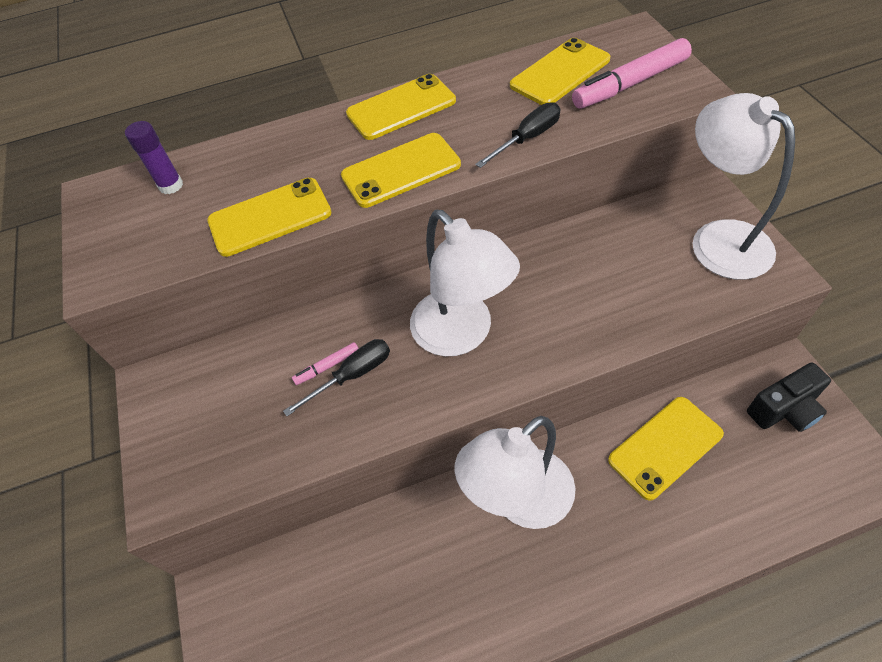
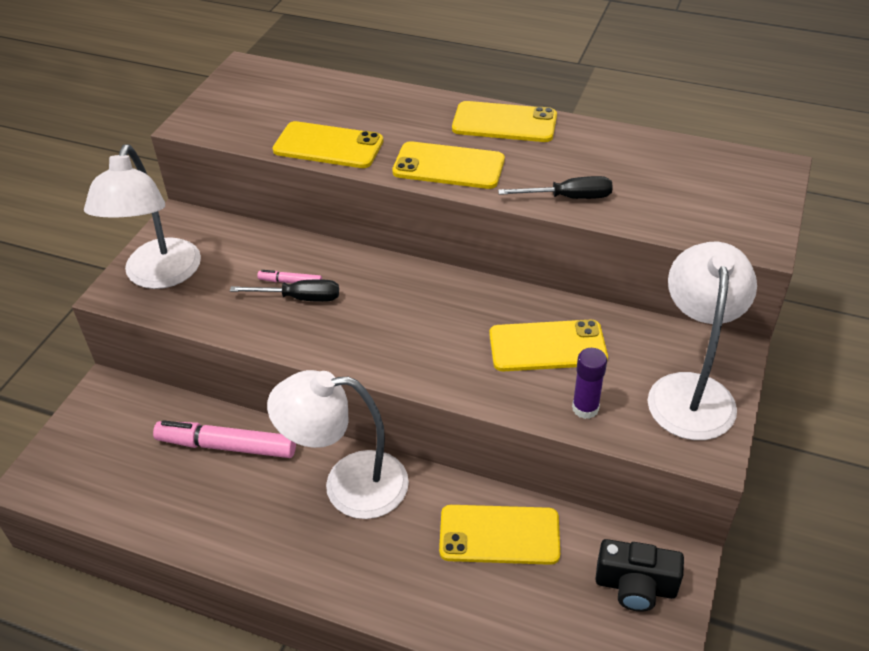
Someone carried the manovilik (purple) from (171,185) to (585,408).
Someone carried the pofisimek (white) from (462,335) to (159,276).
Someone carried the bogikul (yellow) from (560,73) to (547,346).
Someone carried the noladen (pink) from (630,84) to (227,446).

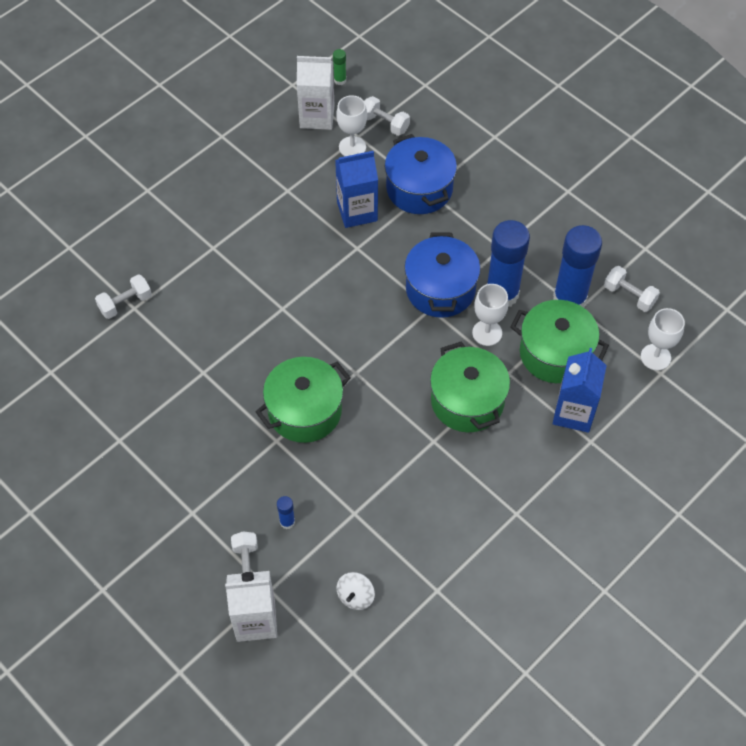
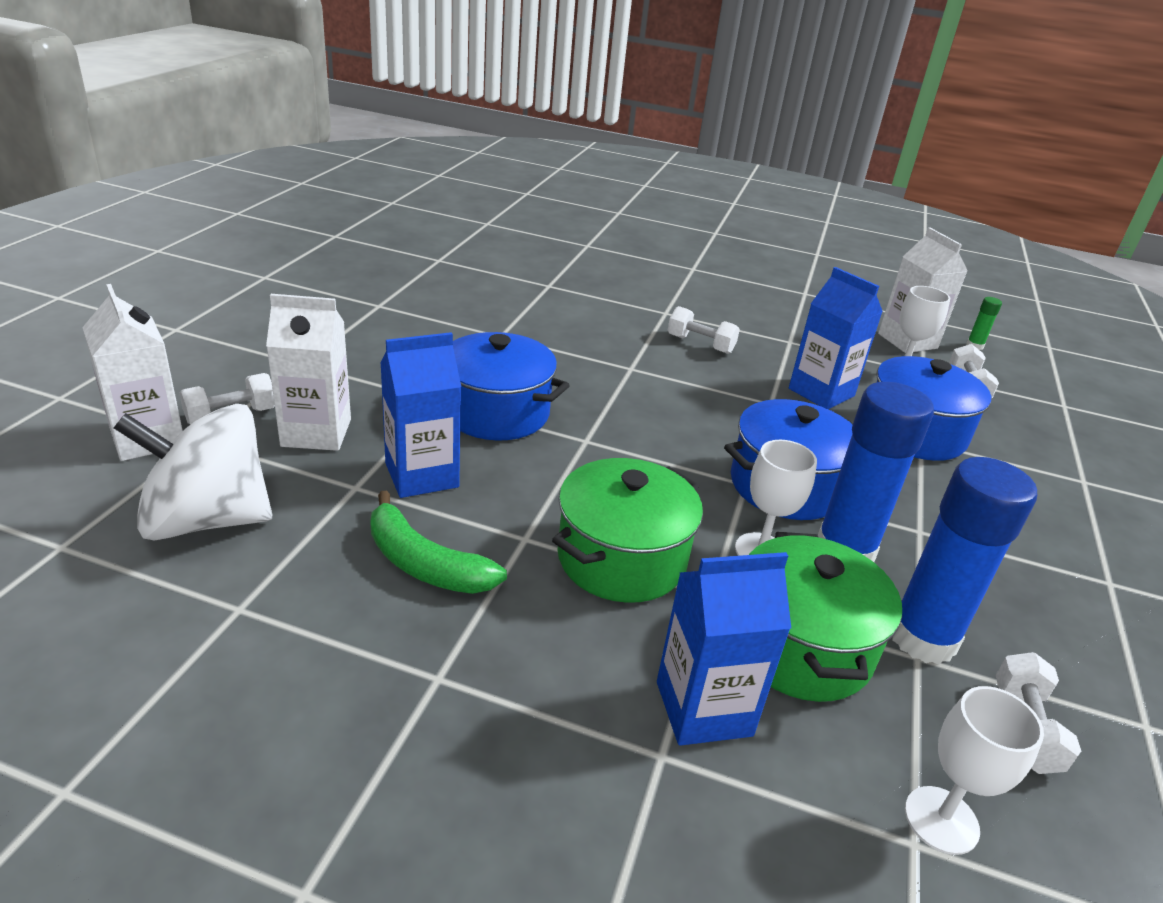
Someone put down the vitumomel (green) at (424,563).
Someone put down the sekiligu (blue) at (422,475).
Someone carried the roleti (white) from (125,303) to (700,344).
Someone swapped the manovilik (blue) at (287,522) for the sekiligu (white) at (316,433).
Someone repainted the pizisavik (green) at (305,411), which became the pizisavik (blue) at (496,412).
Someone scaled the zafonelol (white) at (355,596) by 2.33.

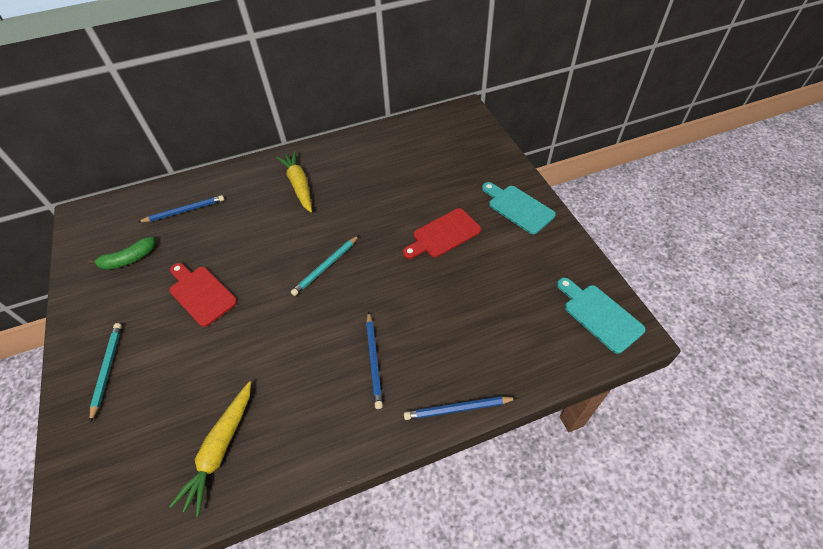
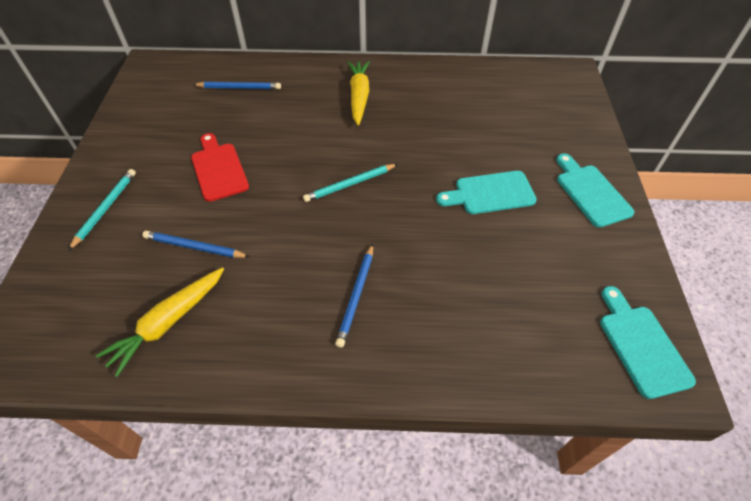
Someone took away the vitumomel (green) at (128,259).
Someone carried the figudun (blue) from (458,409) to (195,247).
Someone repainted the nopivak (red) at (444,234), which became the nopivak (turquoise) at (490,193).

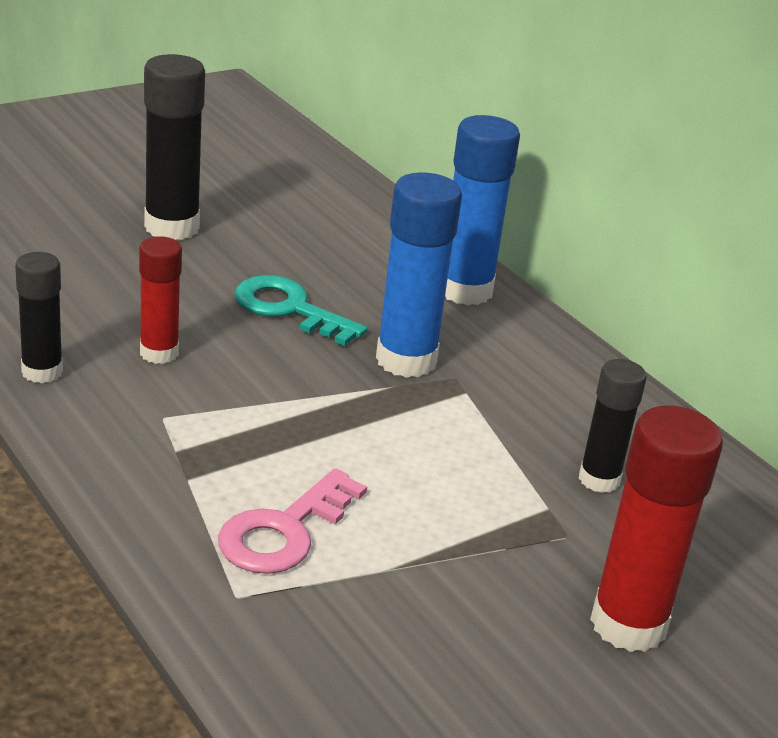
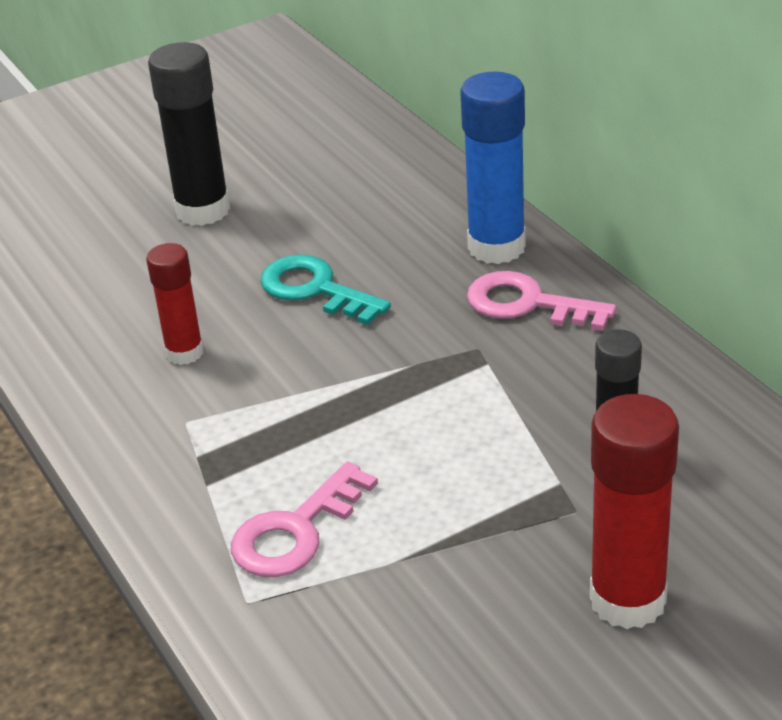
Someone took away the manovilik (black) at (42,372).
Someone took away the manovilik (blue) at (406,360).
Someone put down the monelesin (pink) at (527,304).

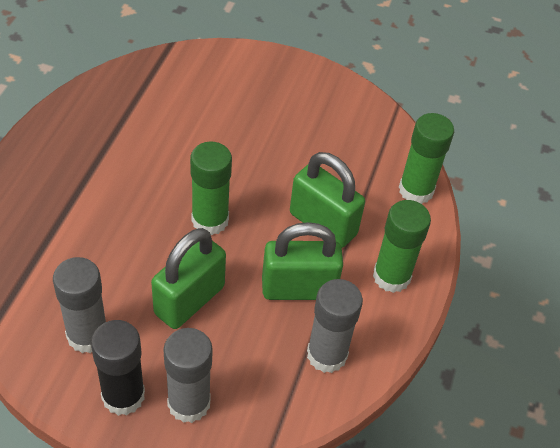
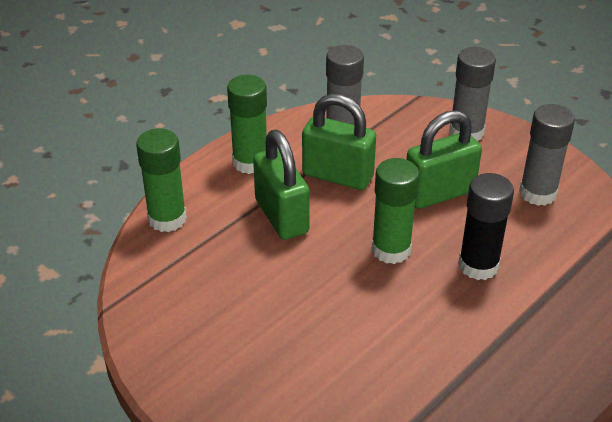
Someone carried the manovilik (black) from (123,396) to (478,265).

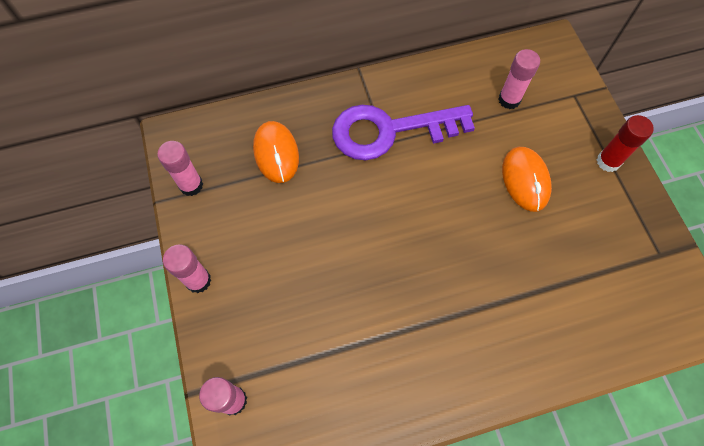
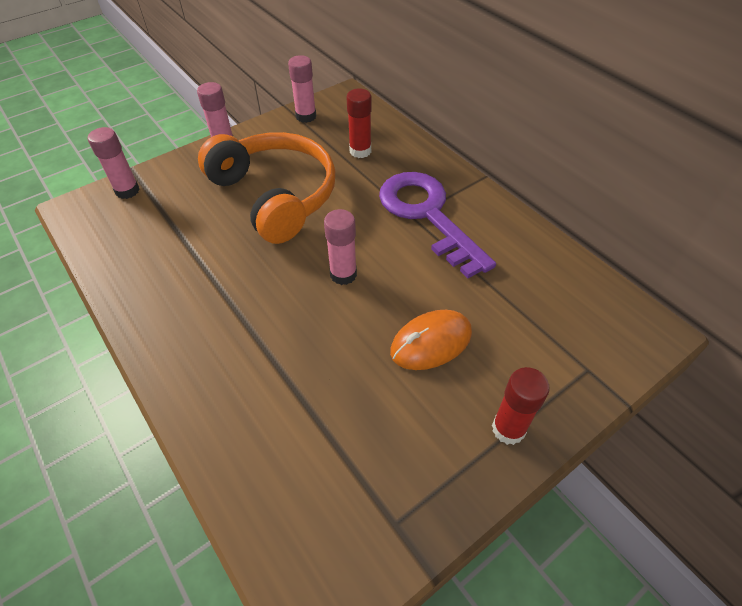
Someone put down the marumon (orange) at (275,195).
Someone carried the manovilik (pink) from (509,100) to (343,274).
Someone swapped the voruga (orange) at (276,153) for the manovilik (red) at (360,151).

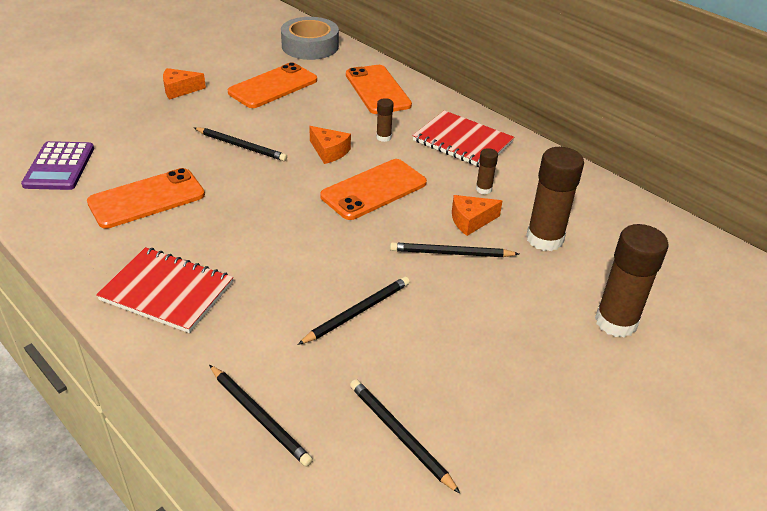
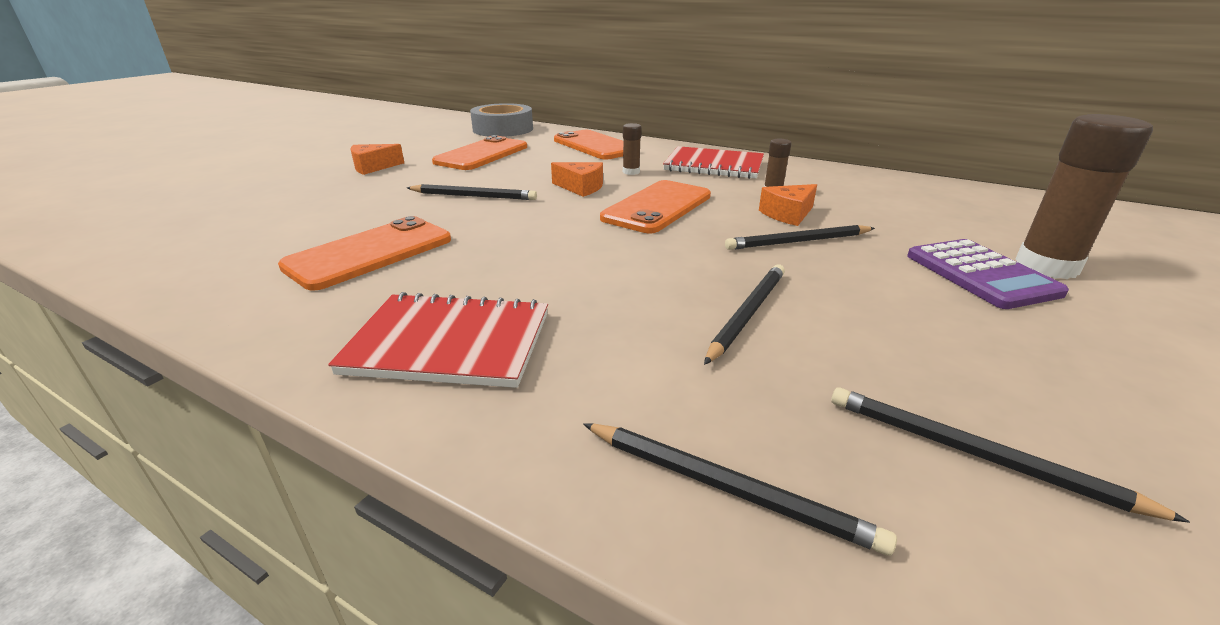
Someone took away the manovilik (brown) at (544,239).
Someone carried the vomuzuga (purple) from (59,167) to (980,274).

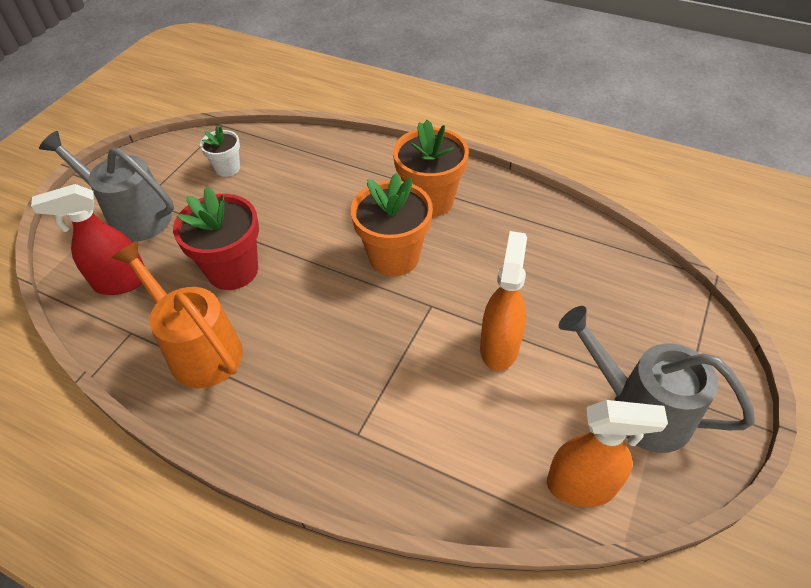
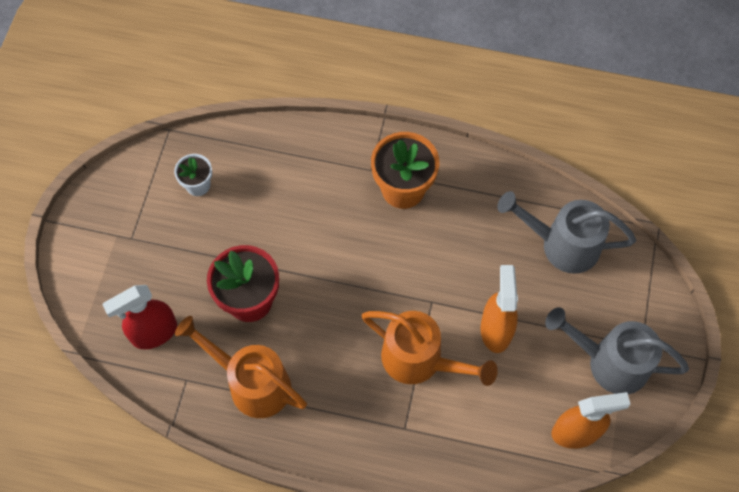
Someone took away the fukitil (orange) at (394,257).
Someone put down the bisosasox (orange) at (420,360).
Someone carried the bisosasox (grey) from (132,216) to (561,244).

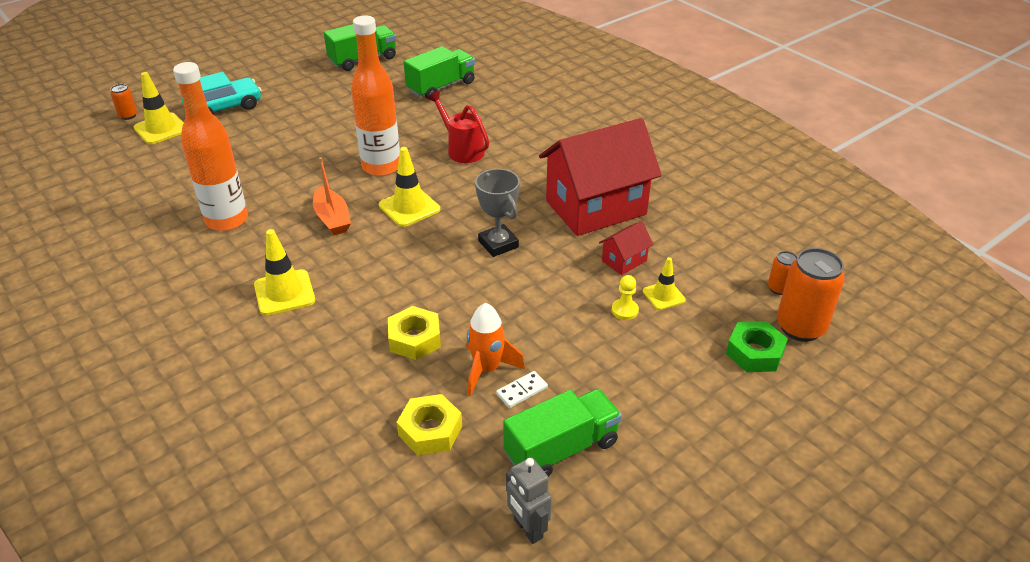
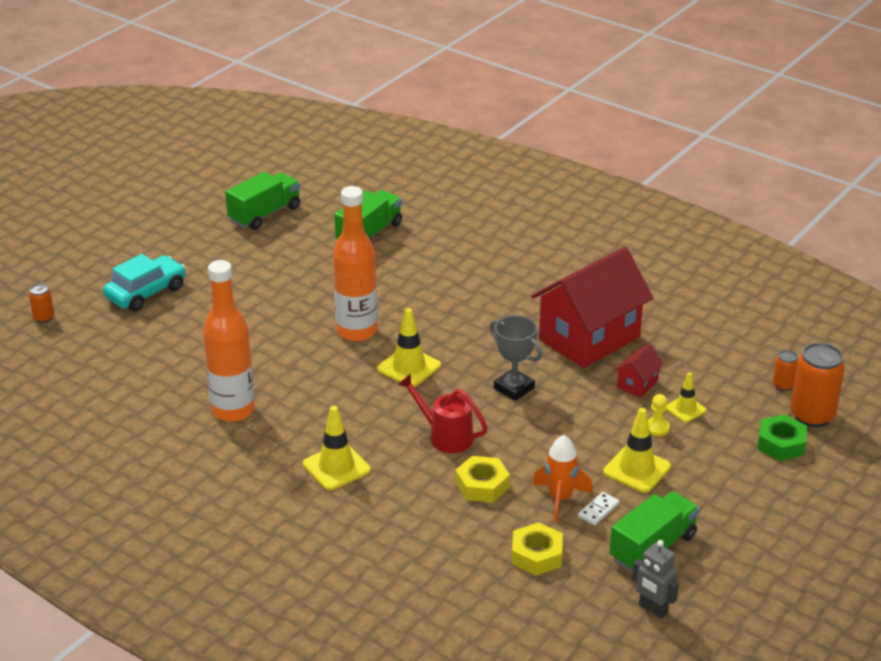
Someone took away the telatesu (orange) at (332,219).
Someone carried the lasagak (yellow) from (161,129) to (636,469).
Someone carried the bisosasox (red) from (462,150) to (445,436).

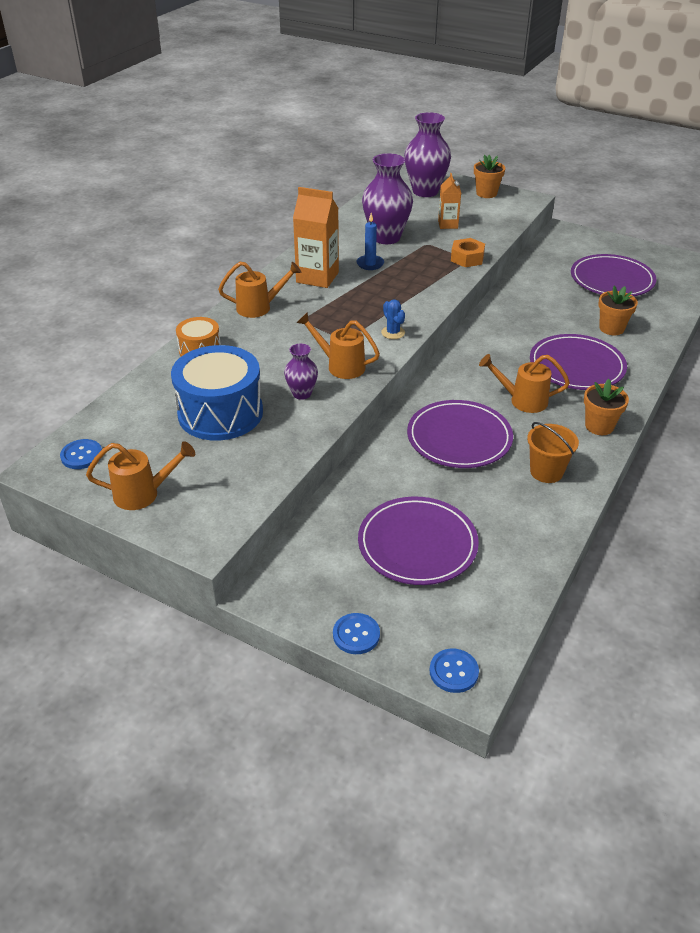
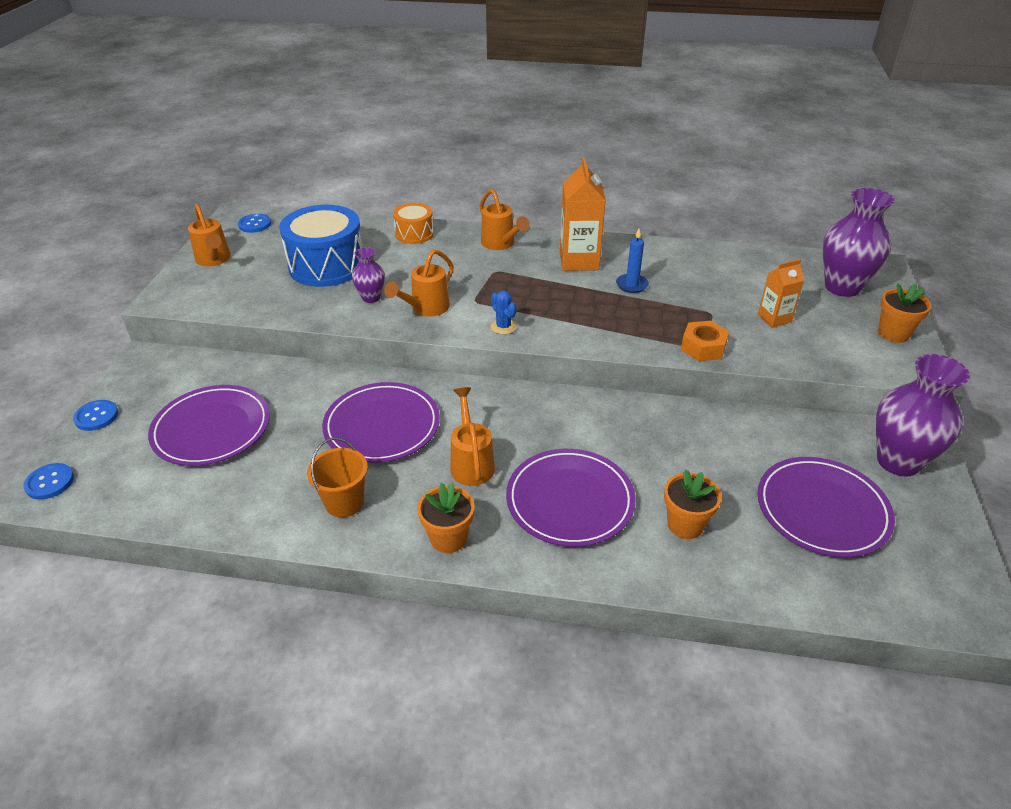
Someone carried the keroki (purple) from (386,237) to (898,461).
Someone rotated the bisosasox (orange) at (341,366) by 150 degrees counterclockwise.
Someone rotated the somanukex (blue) at (393,333) by 75 degrees counterclockwise.

